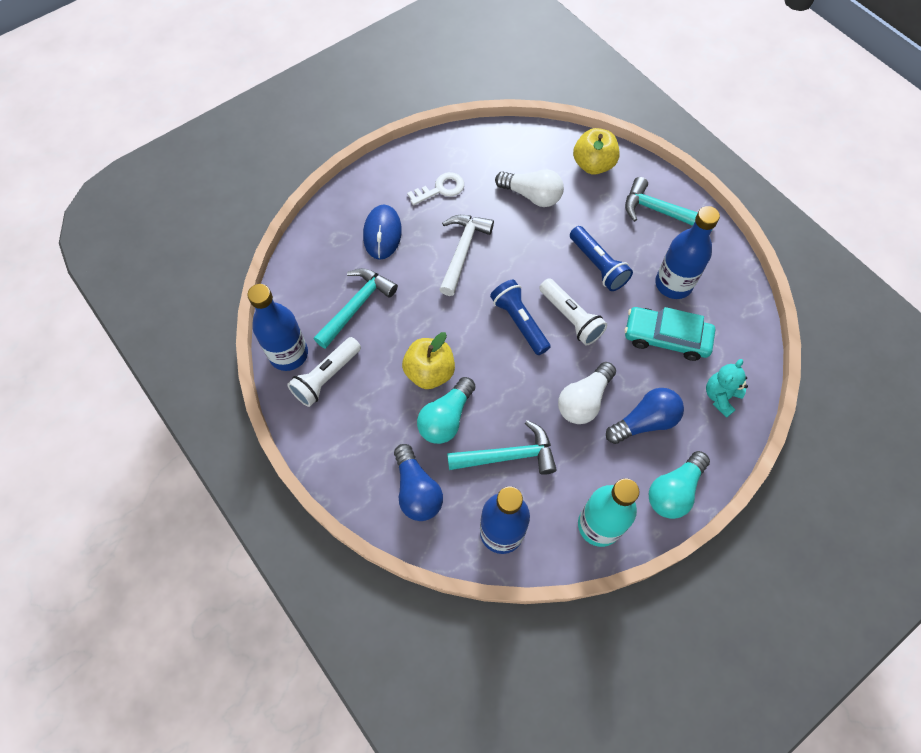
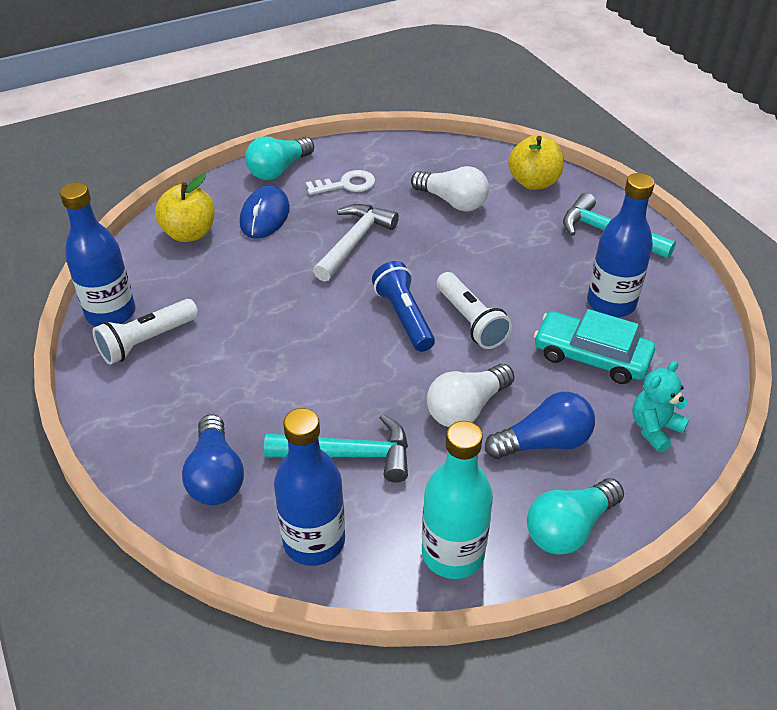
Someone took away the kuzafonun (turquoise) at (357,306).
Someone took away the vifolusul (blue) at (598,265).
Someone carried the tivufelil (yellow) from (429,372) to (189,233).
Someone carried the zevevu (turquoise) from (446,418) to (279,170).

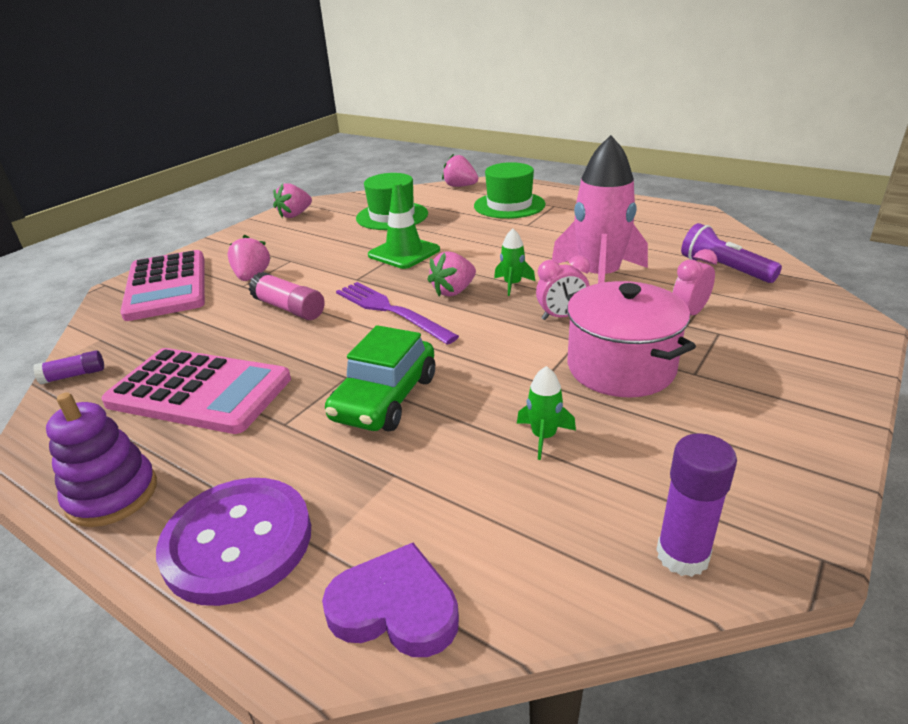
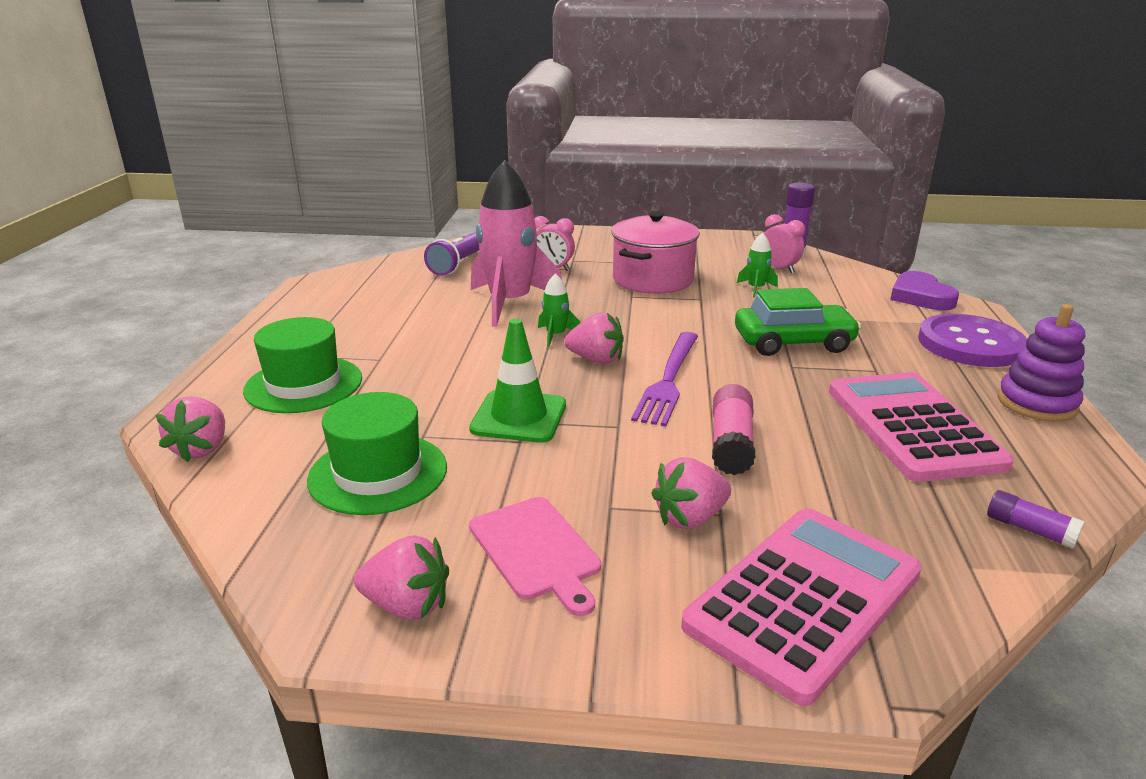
Someone put down the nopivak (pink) at (537,551).
Someone carried the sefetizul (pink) from (561,316) to (779,269).

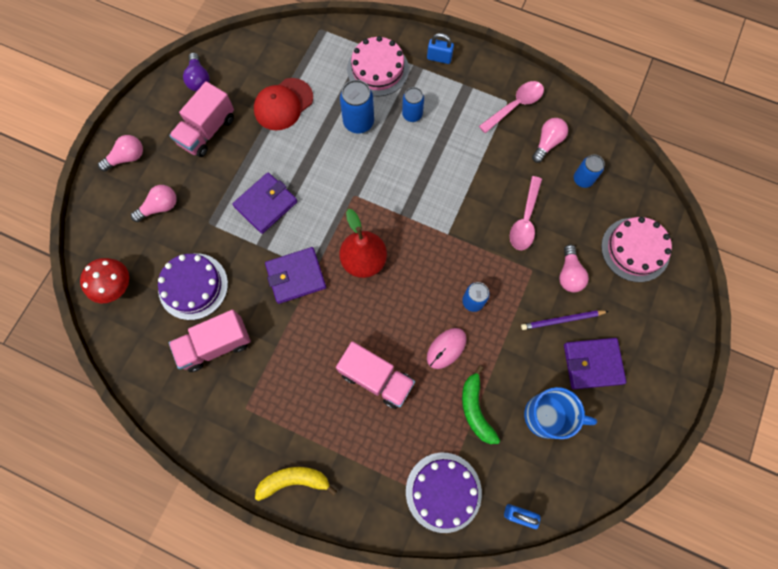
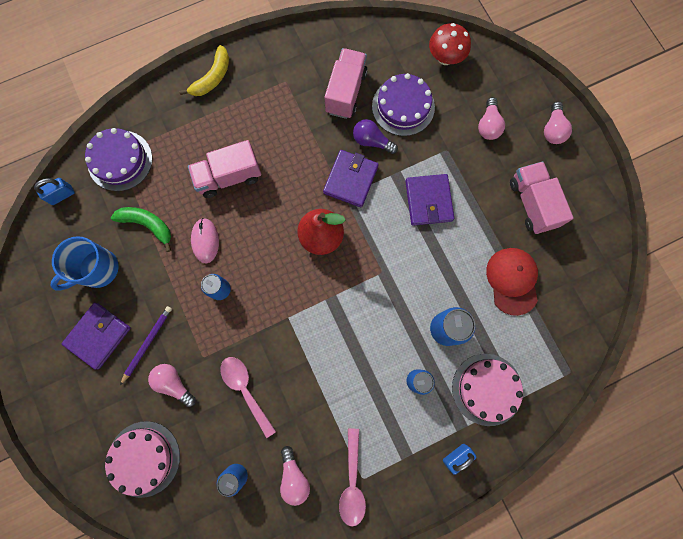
Someone carried the zevevu (purple) from (199,79) to (372,141).

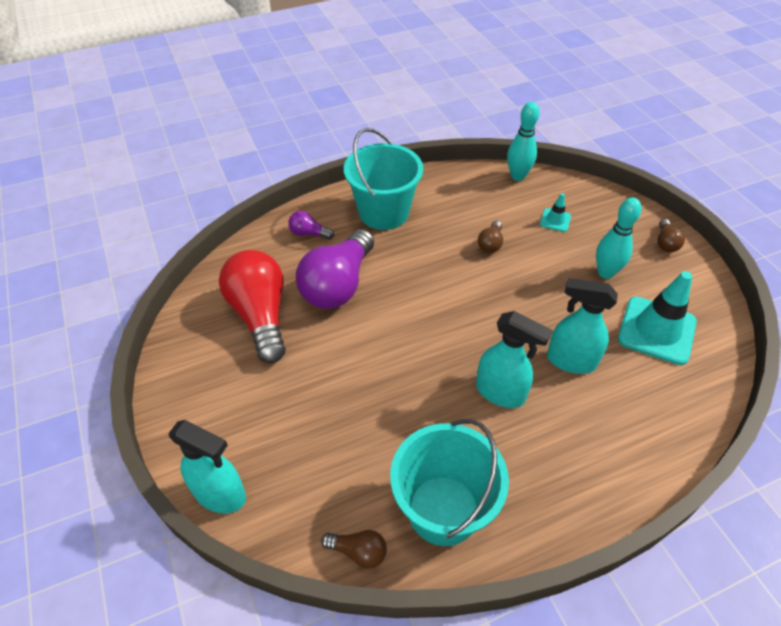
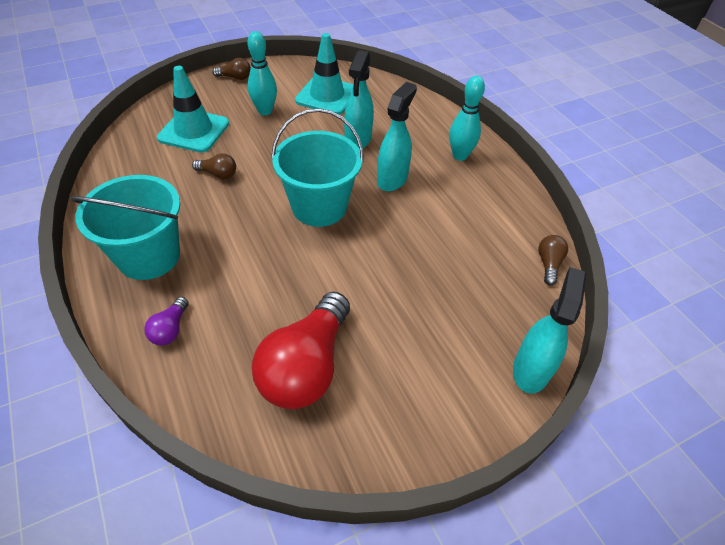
Someone took away the zevevu (purple) at (338,285).
Someone carried the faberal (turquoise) from (443,510) to (319,207).
Someone carried the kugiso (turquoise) from (517,176) to (460,156).
Someone rotated the zevevu (red) at (260,315) by 45 degrees counterclockwise.
Someone scaled the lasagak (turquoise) at (555,220) by 2.11.

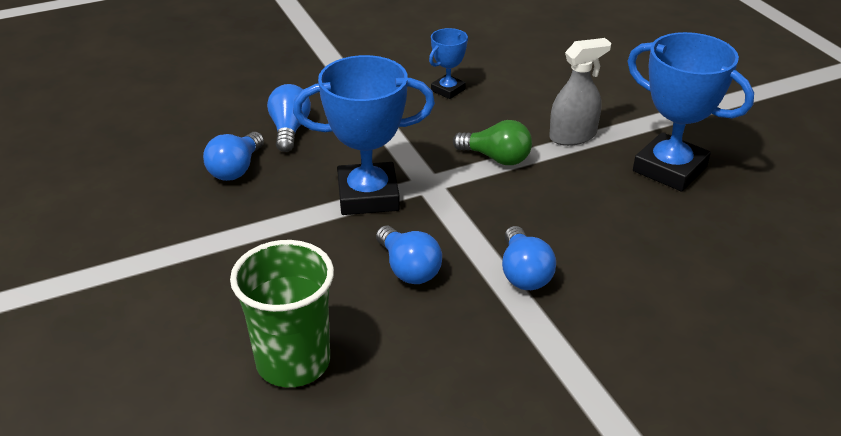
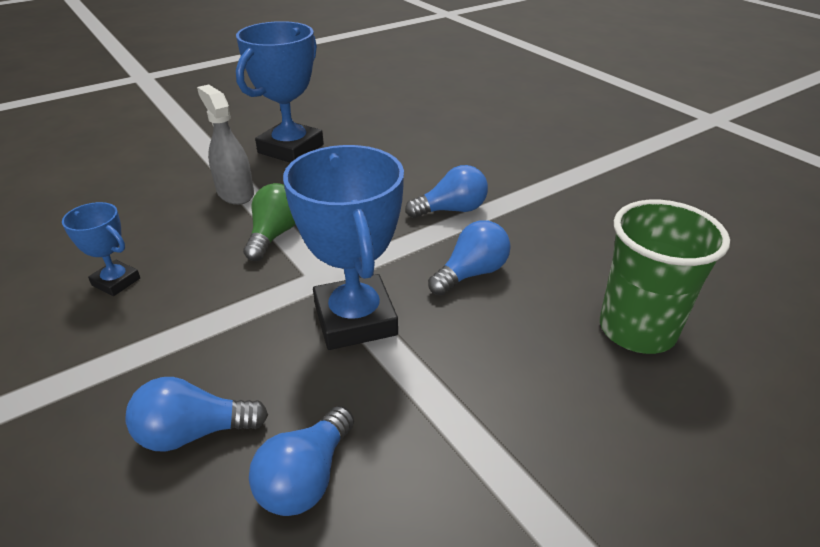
Someone rotated the zevevu (blue) at (236,169) by 105 degrees clockwise.

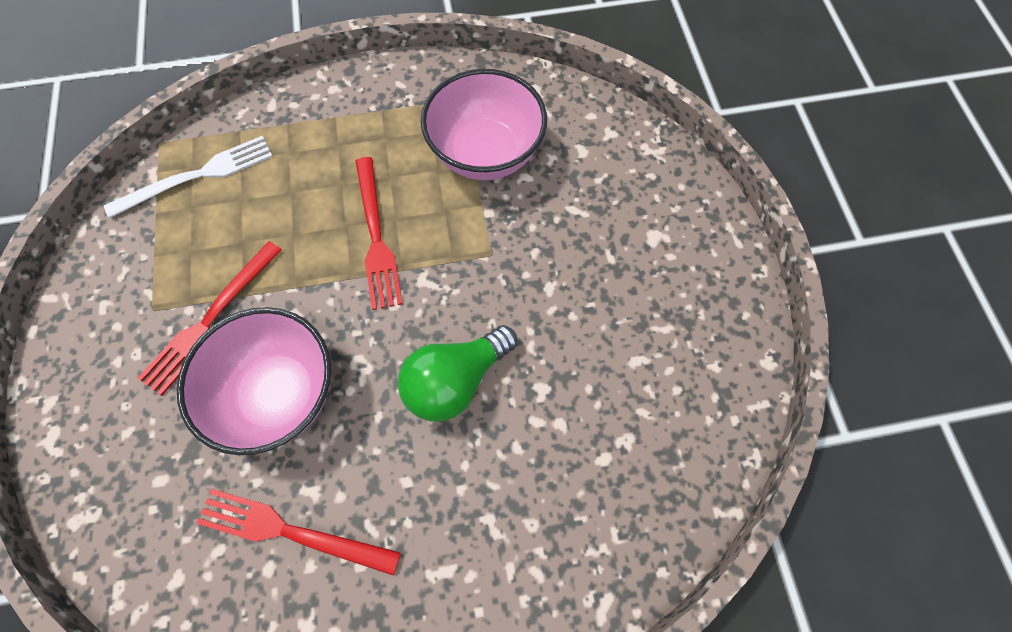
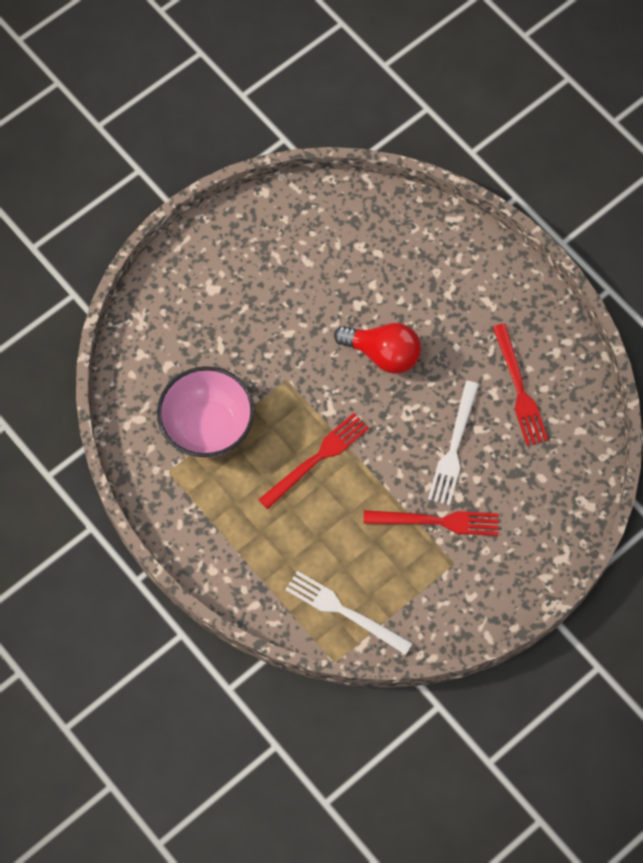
Someone swapped the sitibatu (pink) at (279,394) for the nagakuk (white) at (454,447).
Someone repainted the zevevu (green) at (455,380), which became the zevevu (red) at (383,354).

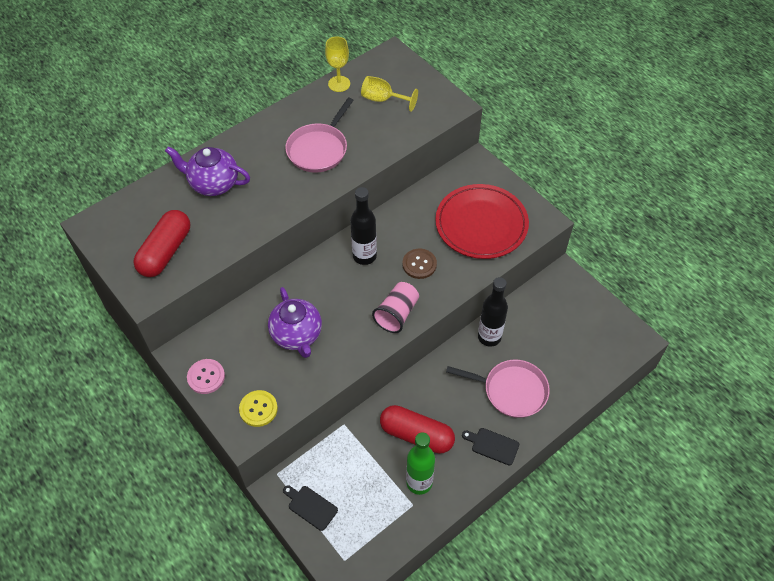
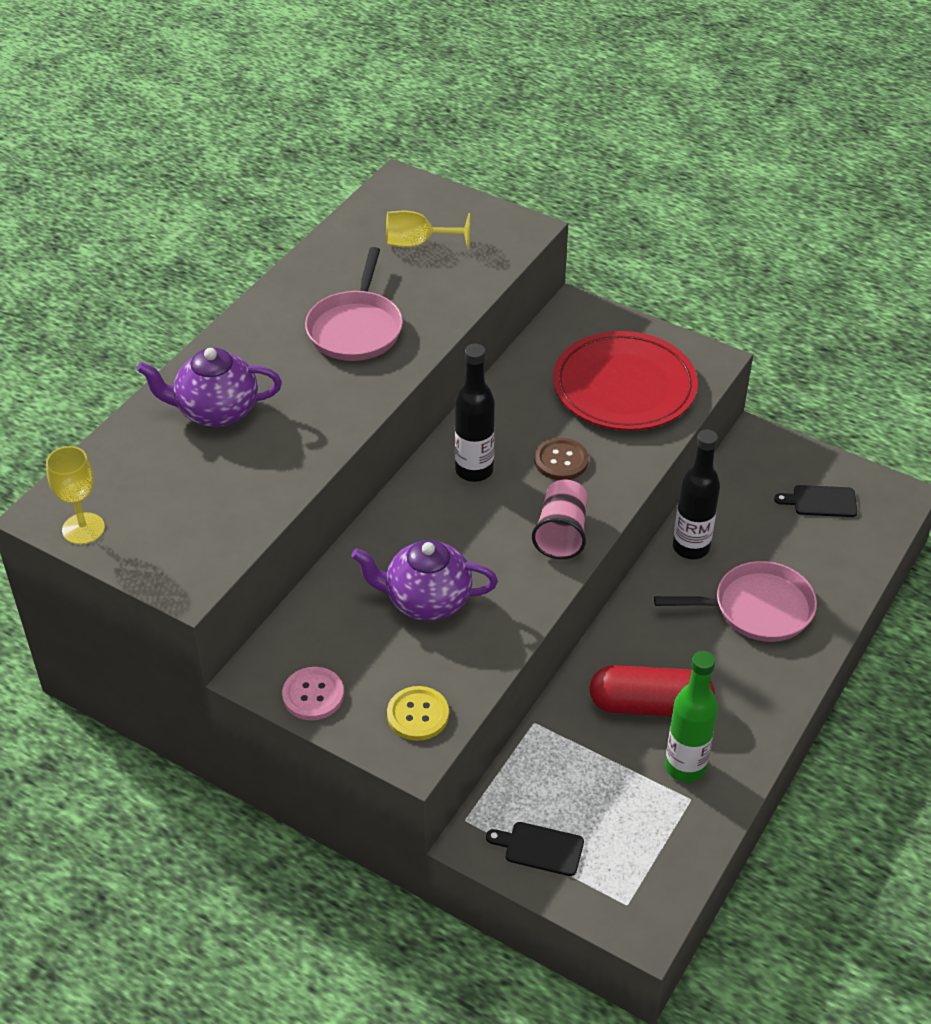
Someone took away the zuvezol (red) at (166,252).
Someone carried the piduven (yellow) from (339,84) to (83,528).
Someone carried the nopivak (black) from (492,445) to (821,501).
Someone rotated the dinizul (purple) at (297,335) by 135 degrees clockwise.

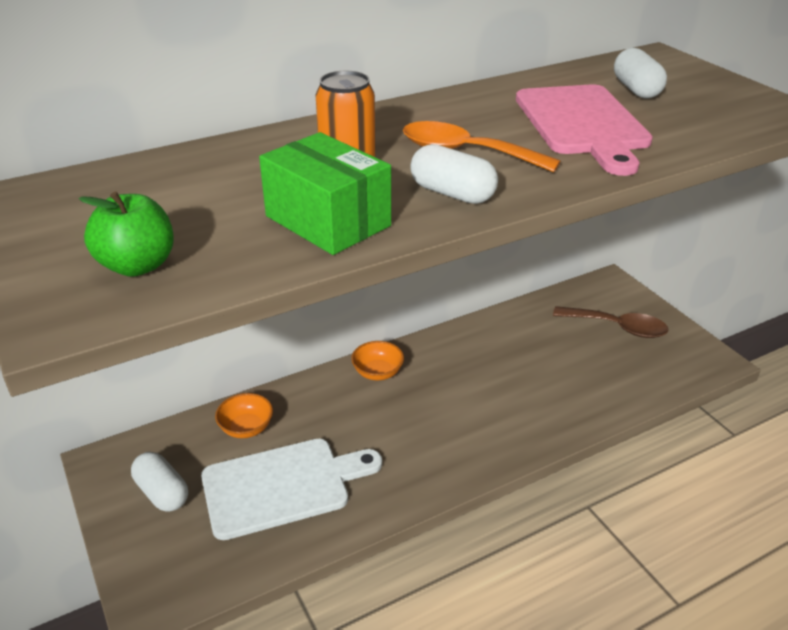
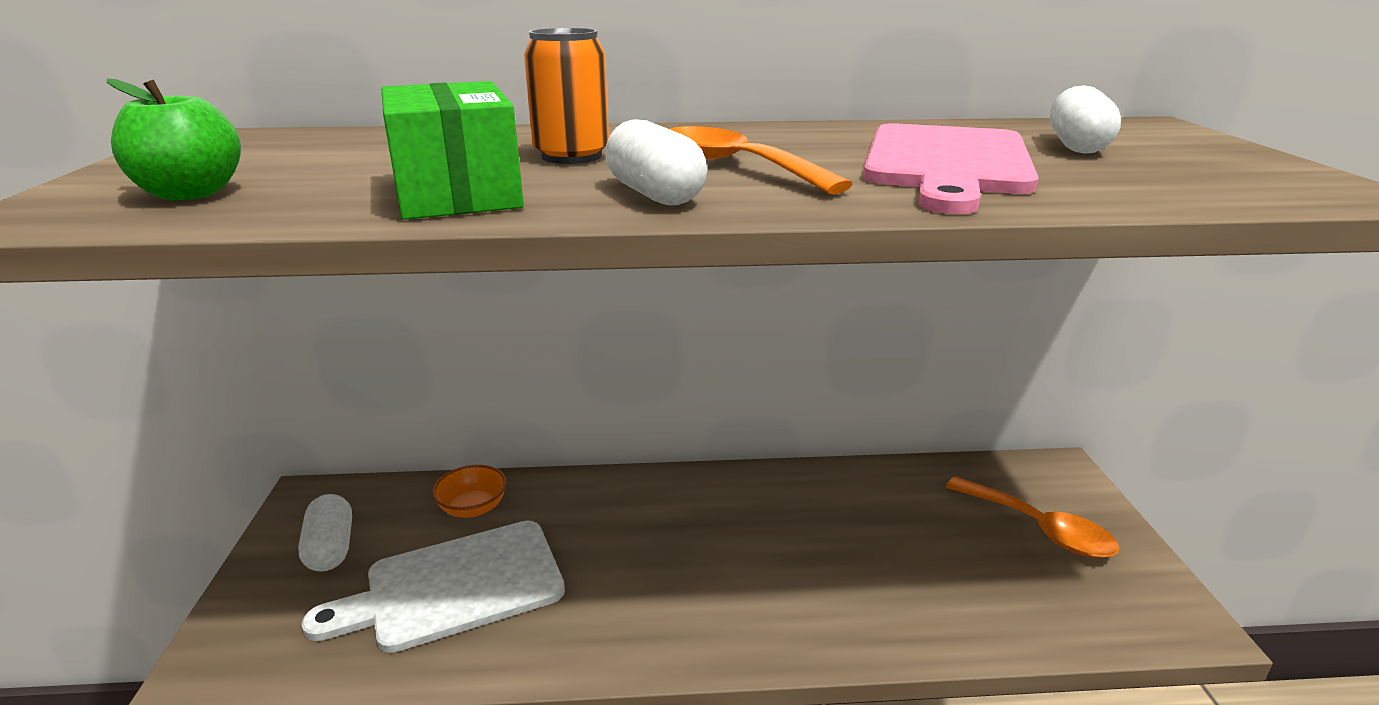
Someone took away the sitibatu (orange) at (378,372).
Someone repainted the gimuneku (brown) at (617,327), which became the gimuneku (orange) at (1039,529).
Someone rotated the nopivak (white) at (282,486) by 150 degrees clockwise.

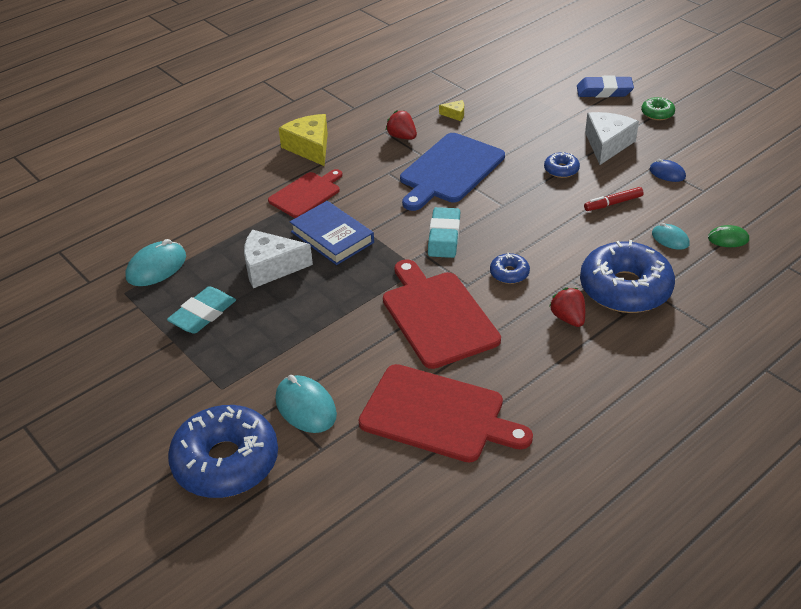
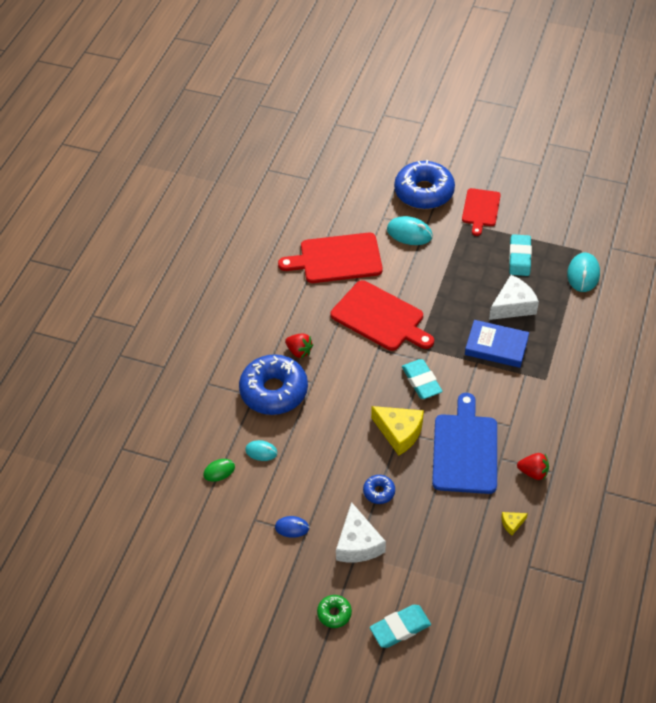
Someone took away the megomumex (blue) at (509,273).
Someone took away the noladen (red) at (613,203).
Someone carried the nopivak (red) from (306,194) to (481,209).
Someone carried the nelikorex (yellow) from (310,147) to (399,432).
Someone repainted the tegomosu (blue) at (604,91), which became the tegomosu (turquoise) at (400,628).

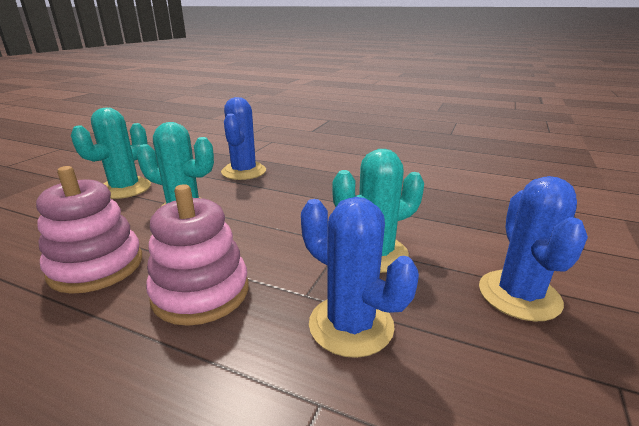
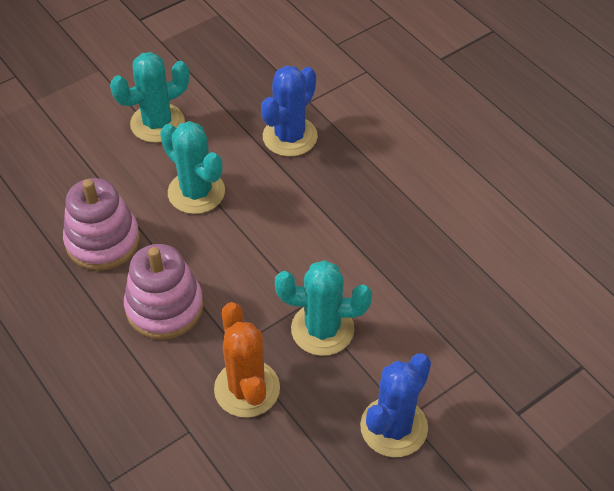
Someone repainted the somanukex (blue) at (351,325), which became the somanukex (orange) at (247,389).

